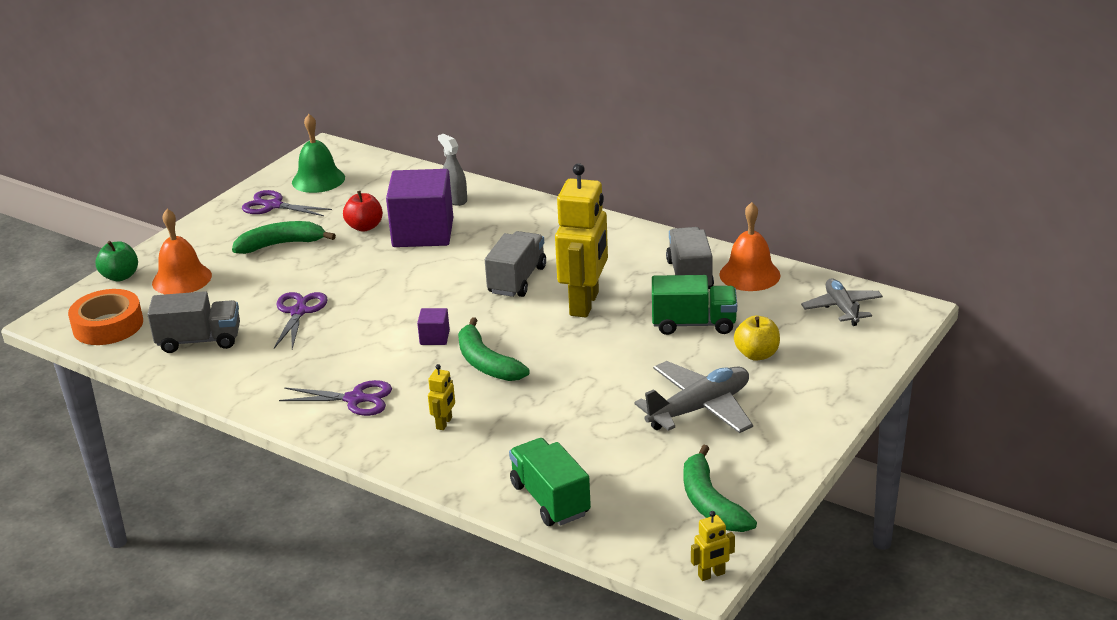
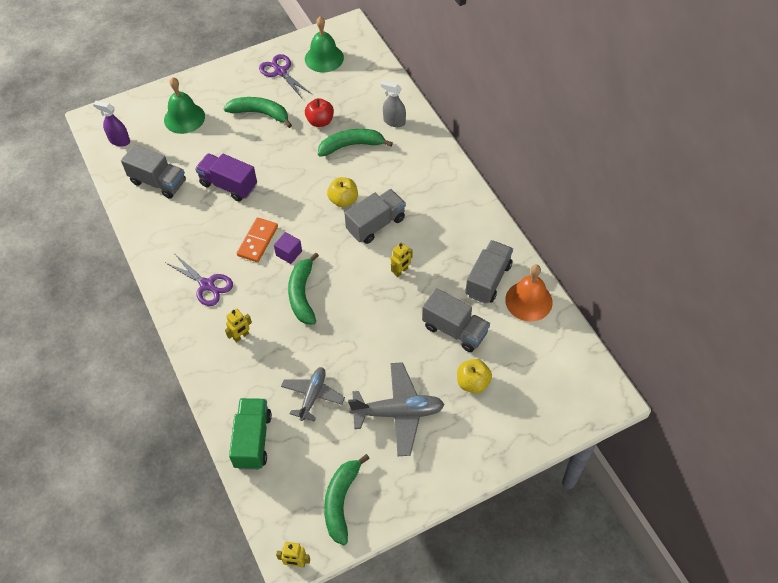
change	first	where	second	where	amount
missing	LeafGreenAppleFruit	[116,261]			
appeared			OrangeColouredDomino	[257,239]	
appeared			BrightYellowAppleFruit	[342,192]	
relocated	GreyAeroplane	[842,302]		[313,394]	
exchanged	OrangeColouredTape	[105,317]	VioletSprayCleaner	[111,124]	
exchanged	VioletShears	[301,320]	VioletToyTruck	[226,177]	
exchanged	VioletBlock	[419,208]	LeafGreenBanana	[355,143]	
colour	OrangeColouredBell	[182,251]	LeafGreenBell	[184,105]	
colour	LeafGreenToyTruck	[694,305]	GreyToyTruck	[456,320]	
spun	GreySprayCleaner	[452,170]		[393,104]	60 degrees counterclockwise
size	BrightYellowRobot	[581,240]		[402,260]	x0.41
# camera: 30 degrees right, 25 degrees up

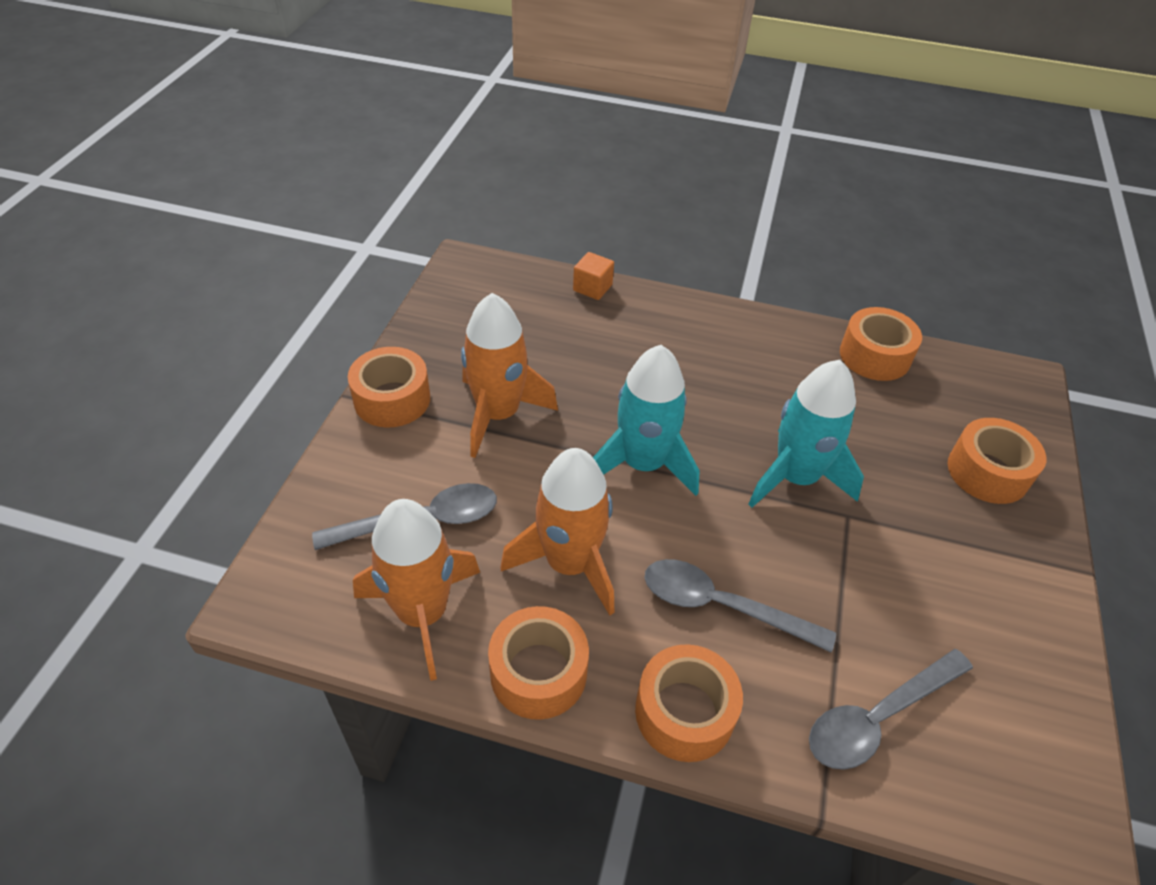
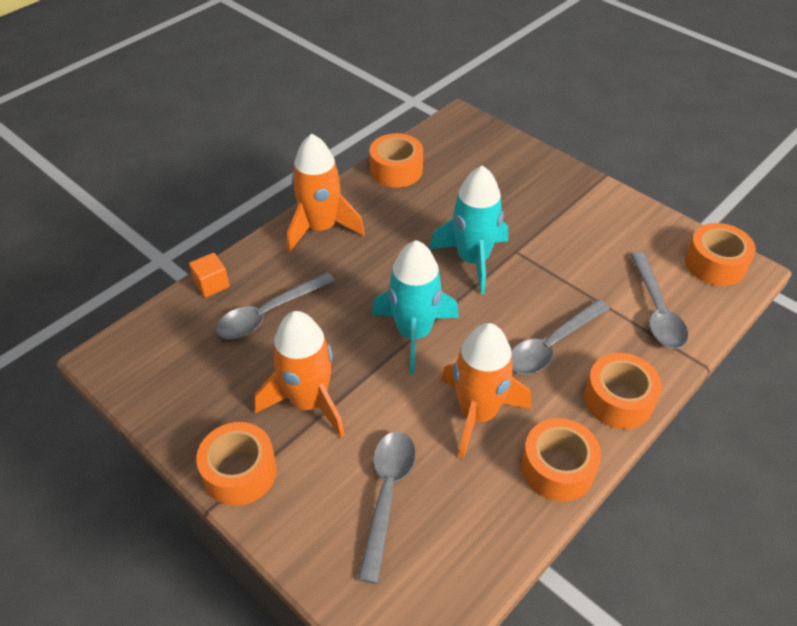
change	first	where	second	where	amount
appeared			GreyTeaspoon	[275,305]	
relocated	OrangeColouredToyRocket	[416,590]		[326,193]	
relocated	OrangeColouredTape	[997,461]		[720,254]	
# camera: 60 degrees left, 0 degrees up

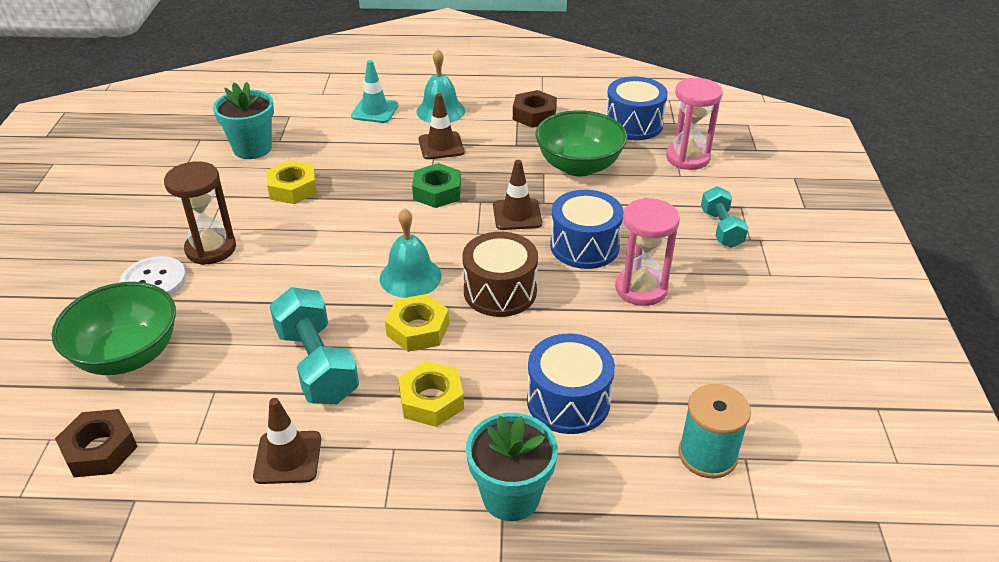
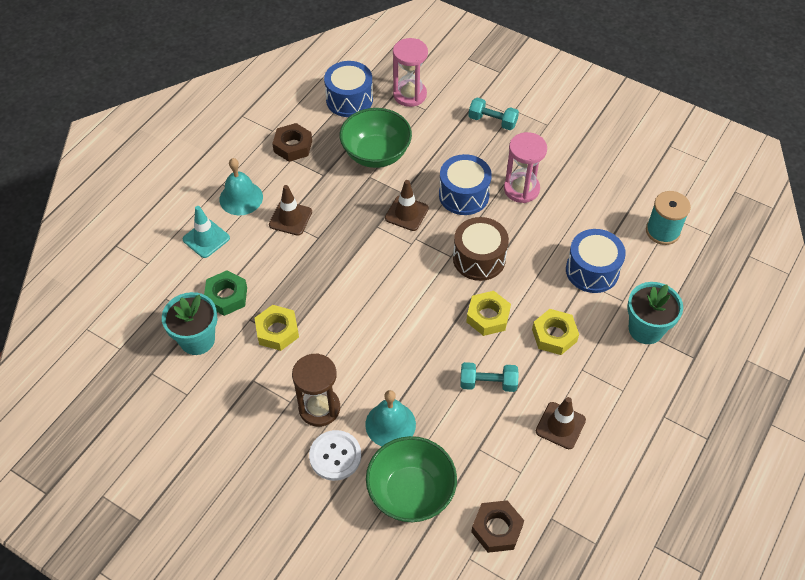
change	first	where	second	where	amount
relocated	AquaBell	[410,253]		[390,418]	
relocated	LeafGreenHexagonNut	[436,185]		[225,293]	
size	AquaDumbbell	[314,345]		[489,377]	x0.63
# camera: 60 degrees left, 15 degrees up

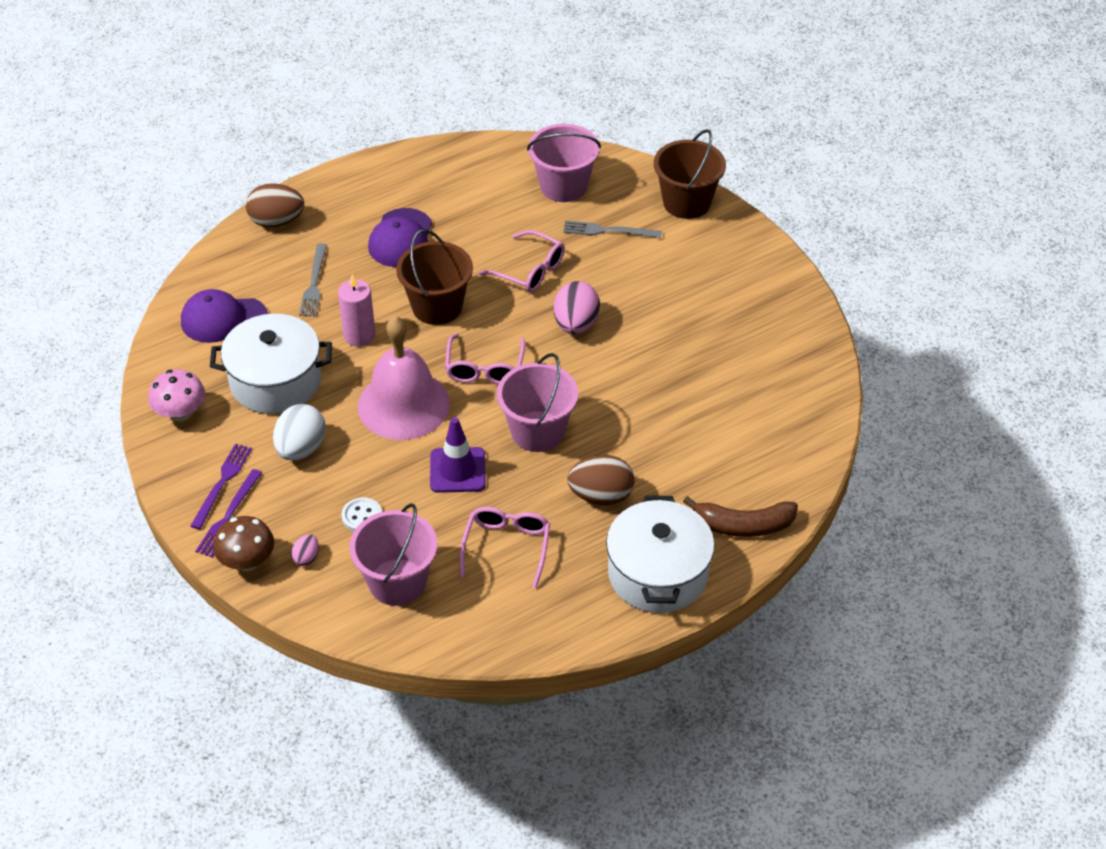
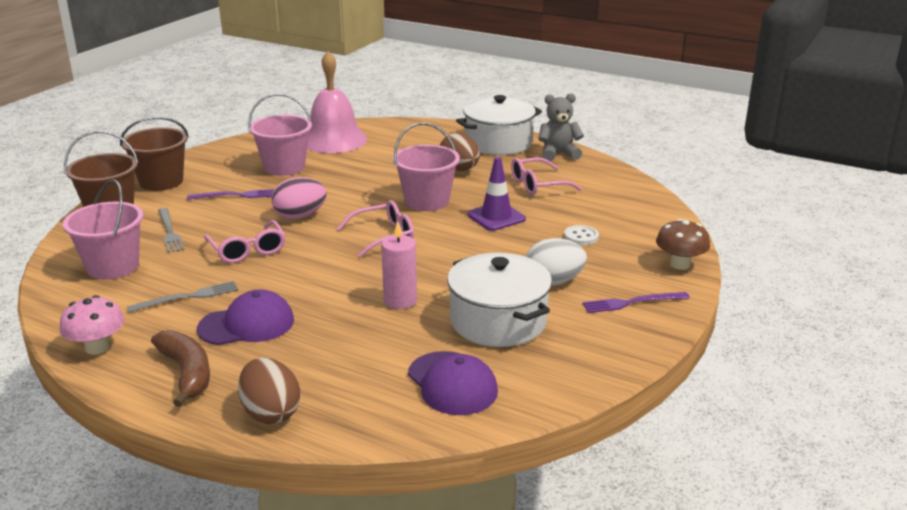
change	first	where	second	where	amount
missing	RosePinkEggShape	[305,550]			
appeared			GreyTeddyBear	[561,127]	
relocated	RosePinkMushroom	[176,395]		[92,325]	
relocated	VioletDinnerFork	[228,513]		[230,194]	
relocated	GreyDinnerFork	[313,280]		[182,297]	
relocated	RosePinkPail	[393,554]		[280,134]	
relocated	RosePinkBell	[404,378]		[337,102]	
relocated	DarkBrownPail	[434,277]		[154,154]	
relocated	DarkBrownBanana	[740,516]		[180,368]	
spun	RosePinkGlasses	[521,261]		[245,241]	150 degrees clockwise
# camera: 120 degrees left, 20 degrees down

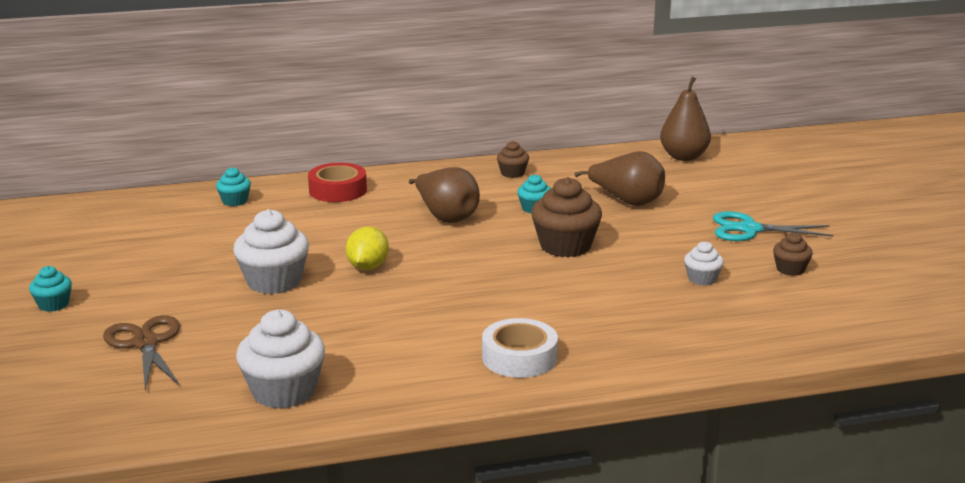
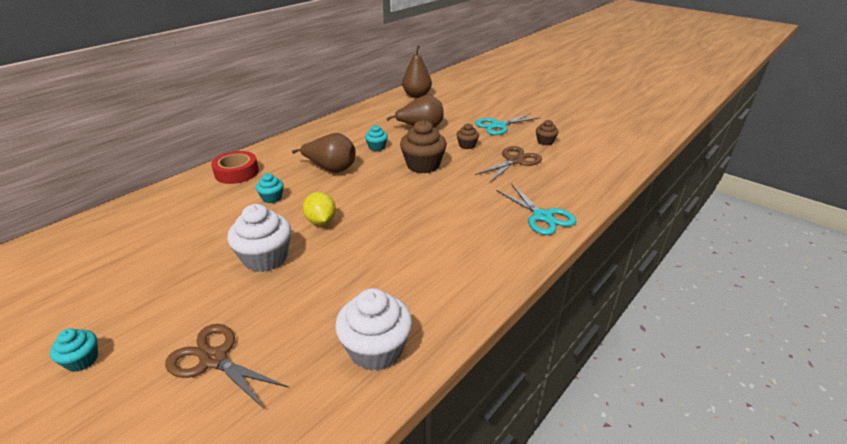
change	first	where	second	where	amount
missing	WhiteTape	[520,348]			
appeared			AquaShears	[536,209]	
relocated	AquaFairyCake	[233,186]		[269,188]	
relocated	DarkBrownFairyCake	[513,159]		[468,136]	
exchanged	WhiteFairyCake	[704,263]	DarkBrownShears	[508,164]	
# camera: 35 degrees left, 10 degrees up

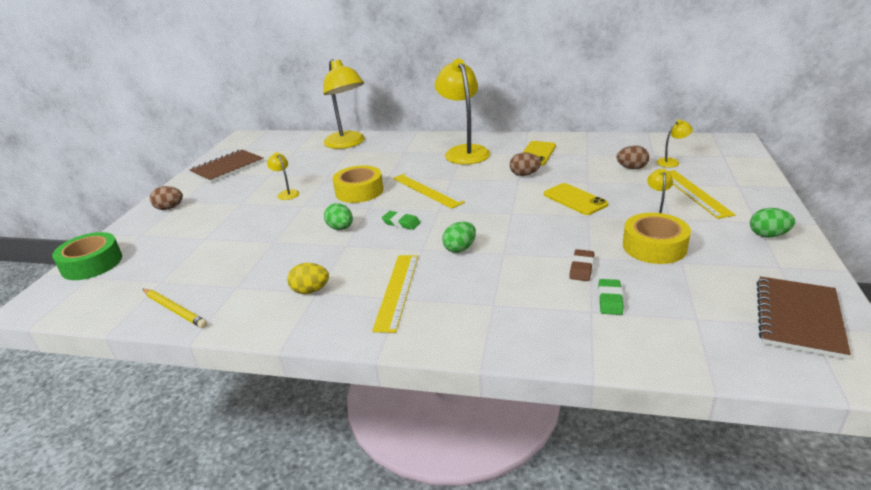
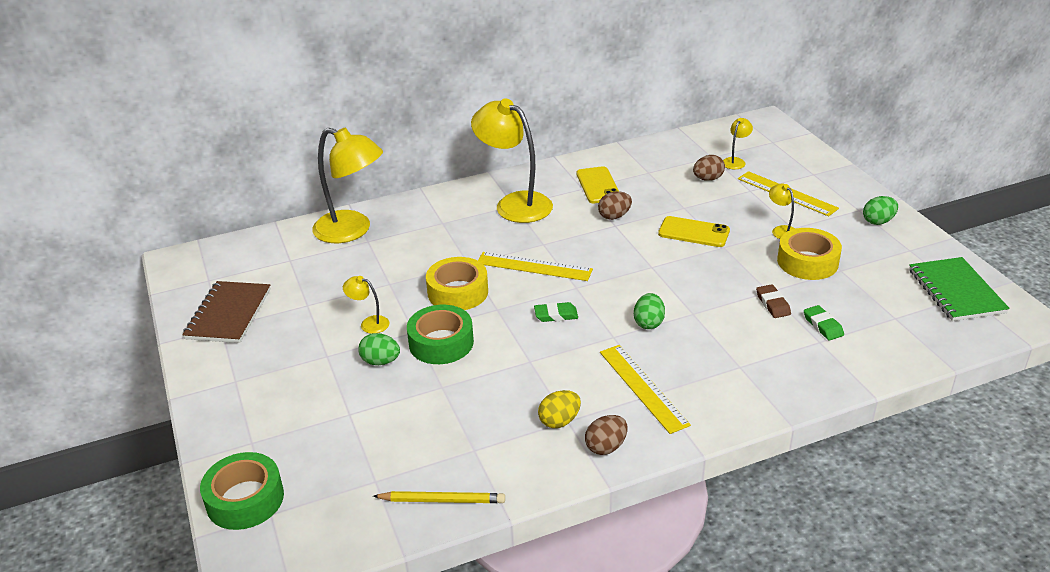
change	first	where	second	where	amount
appeared			LeafGreenTape	[440,334]	
relocated	DarkBrownEggShape	[166,198]		[606,435]	
relocated	LeafGreenEggShape	[338,216]		[379,349]	
colour	DarkBrownExerciseBook	[804,318]	LeafGreenExerciseBook	[959,289]	
# camera: 35 degrees left, 5 degrees up

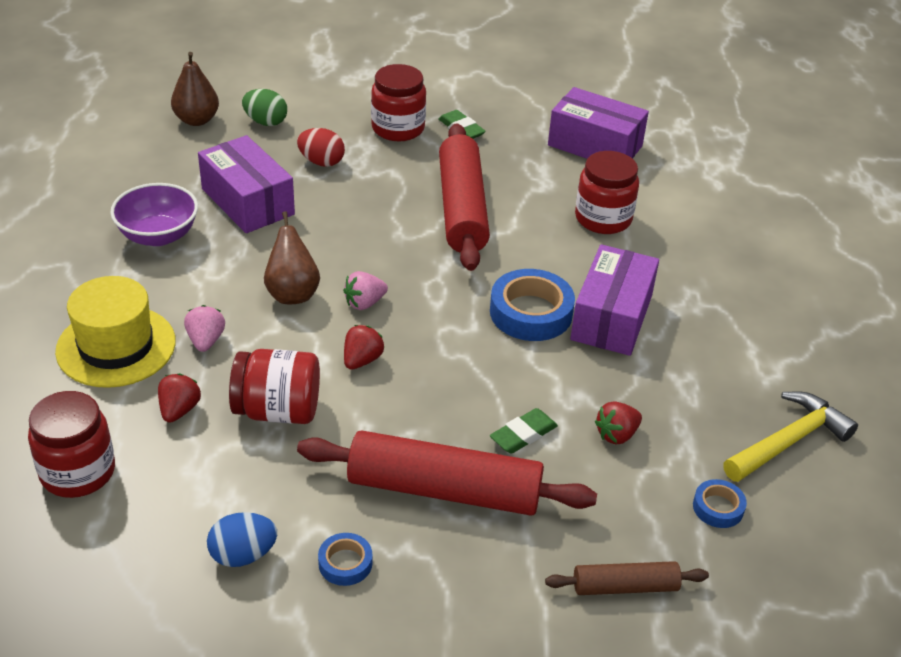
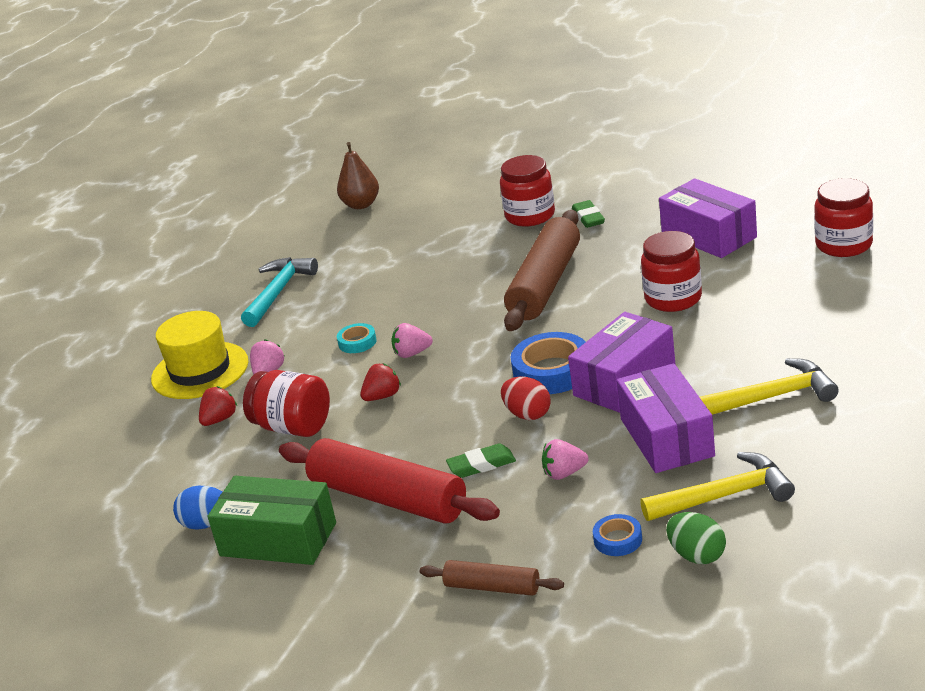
change	first	where	second	where	amount
appeared			BrightYellowHammer	[769,386]	
relocated	CrimsonPreserveJar	[71,444]		[843,217]	
relocated	VioletPackage	[246,184]		[665,418]	
relocated	LeafGreenEggShape	[264,107]		[696,538]	
relocated	CrimsonEggShape	[321,147]		[526,398]	
exchanged	VioletServingBowl	[154,214]	AquaHammer	[279,292]	
exchanged	DarkBrownPear	[292,257]	AquaTape	[357,338]	
exchanged	CobaltTape	[345,559]	LeafGreenPackage	[271,520]	
colour	CrimsonRollingPin	[464,197]	DarkBrownRollingPin	[542,270]	
colour	CrimsonToyStrawberry	[618,422]	RosePinkToyStrawberry	[565,459]	
# camera: 30 degrees right, 10 degrees down

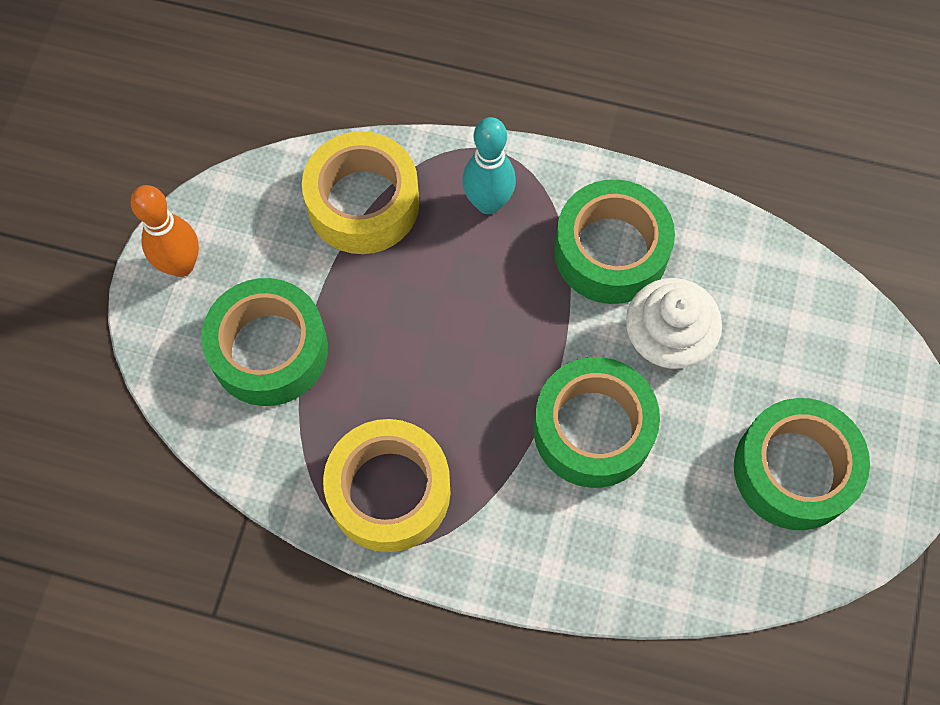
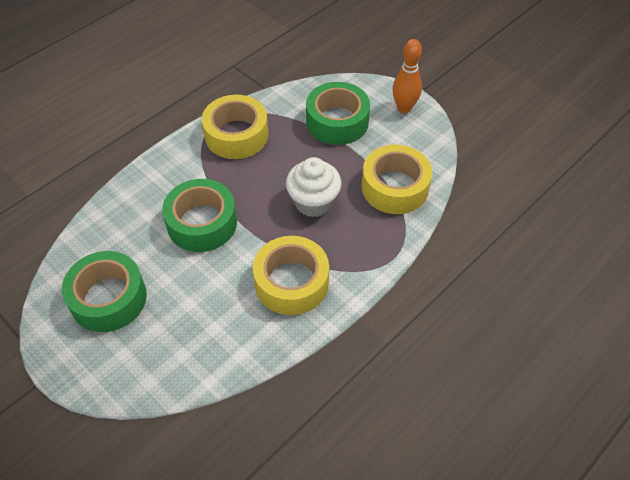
change	first	where	second	where	amount
missing	AquaBowlingPin	[489,165]			
relocated	WhiteFairyCake	[674,325]		[313,187]	
colour	LeafGreenTape	[614,241]	BrightYellowTape	[291,275]	
# camera: 120 degrees right, 15 degrees down

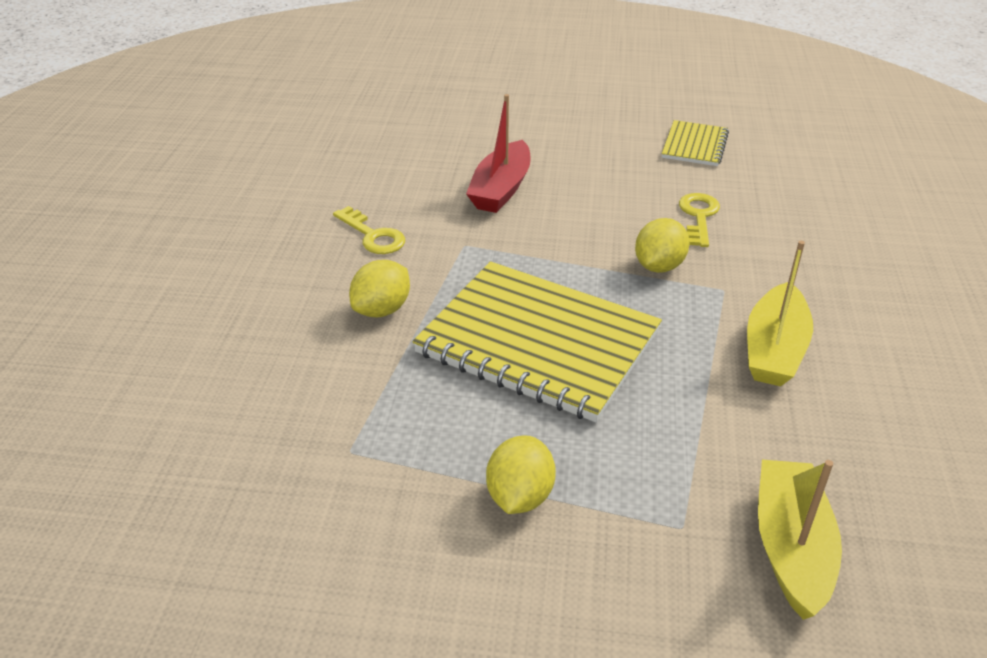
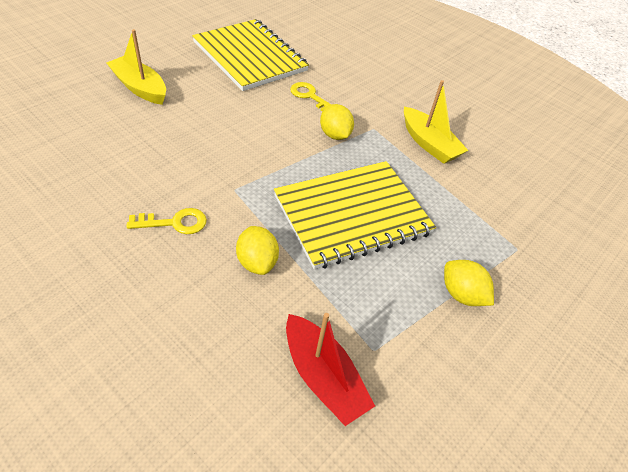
change	first	where	second	where	amount
relocated	CrimsonToyBoat	[498,153]		[330,369]	
relocated	BrightYellowToyBoat	[800,540]		[136,67]	
size	BrightYellowExerciseBook	[695,143]		[250,55]	x2.08
# camera: 60 degrees left, 10 degrees up

